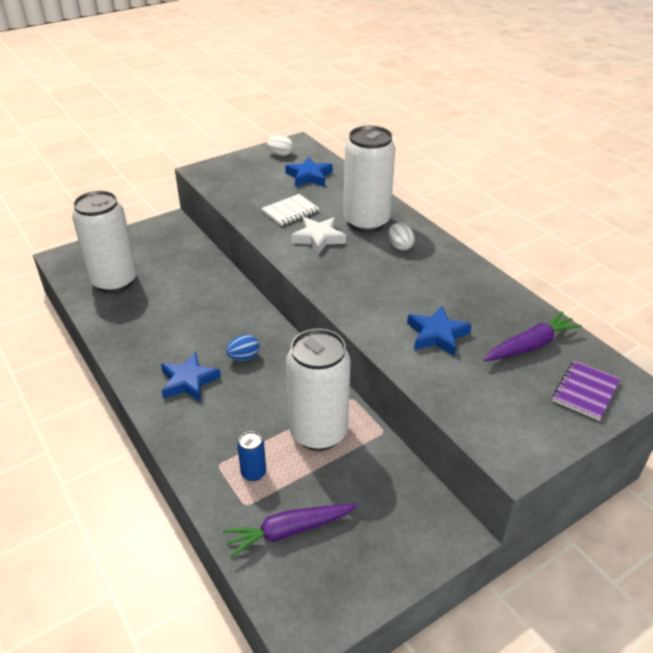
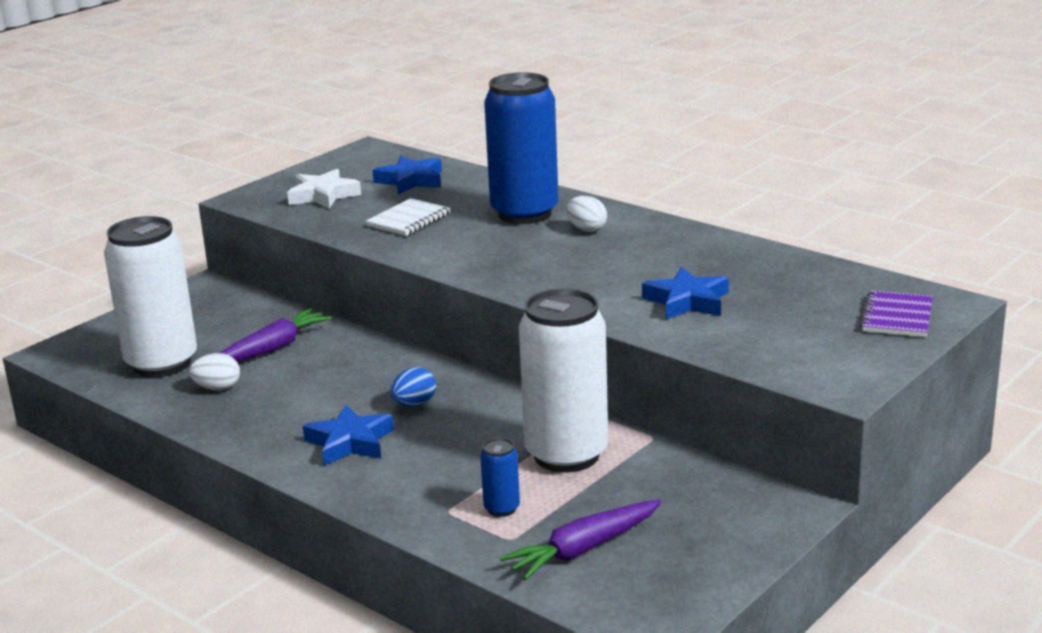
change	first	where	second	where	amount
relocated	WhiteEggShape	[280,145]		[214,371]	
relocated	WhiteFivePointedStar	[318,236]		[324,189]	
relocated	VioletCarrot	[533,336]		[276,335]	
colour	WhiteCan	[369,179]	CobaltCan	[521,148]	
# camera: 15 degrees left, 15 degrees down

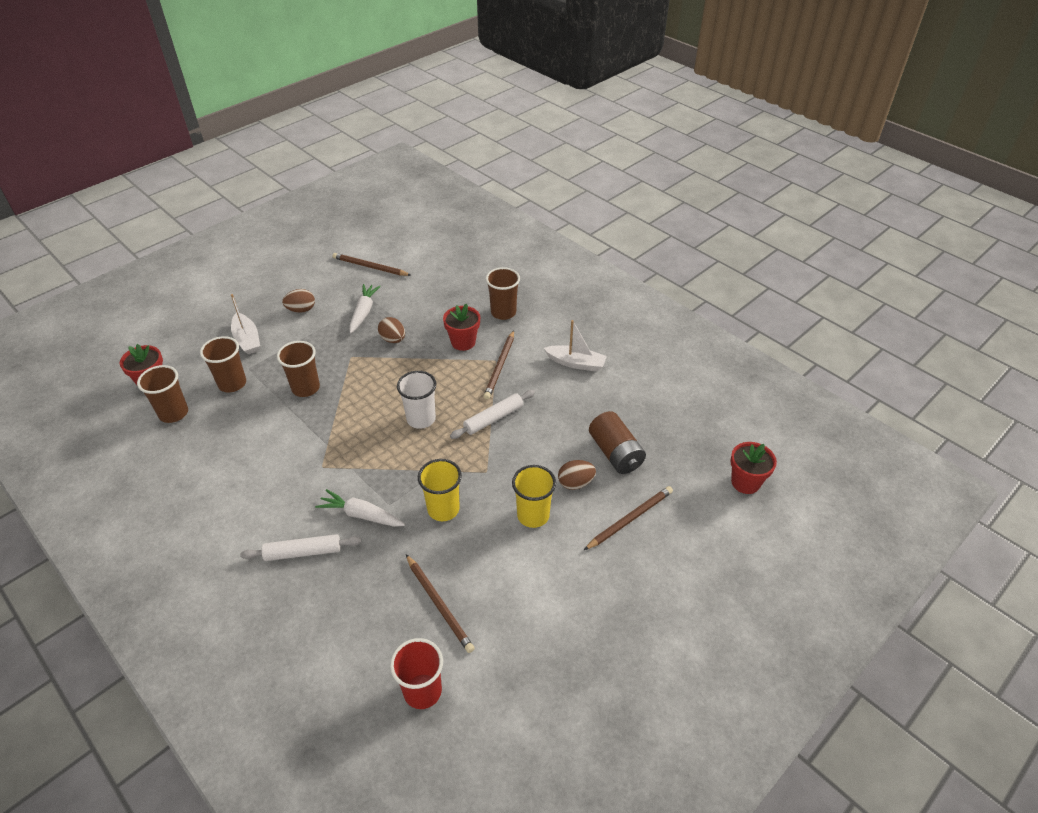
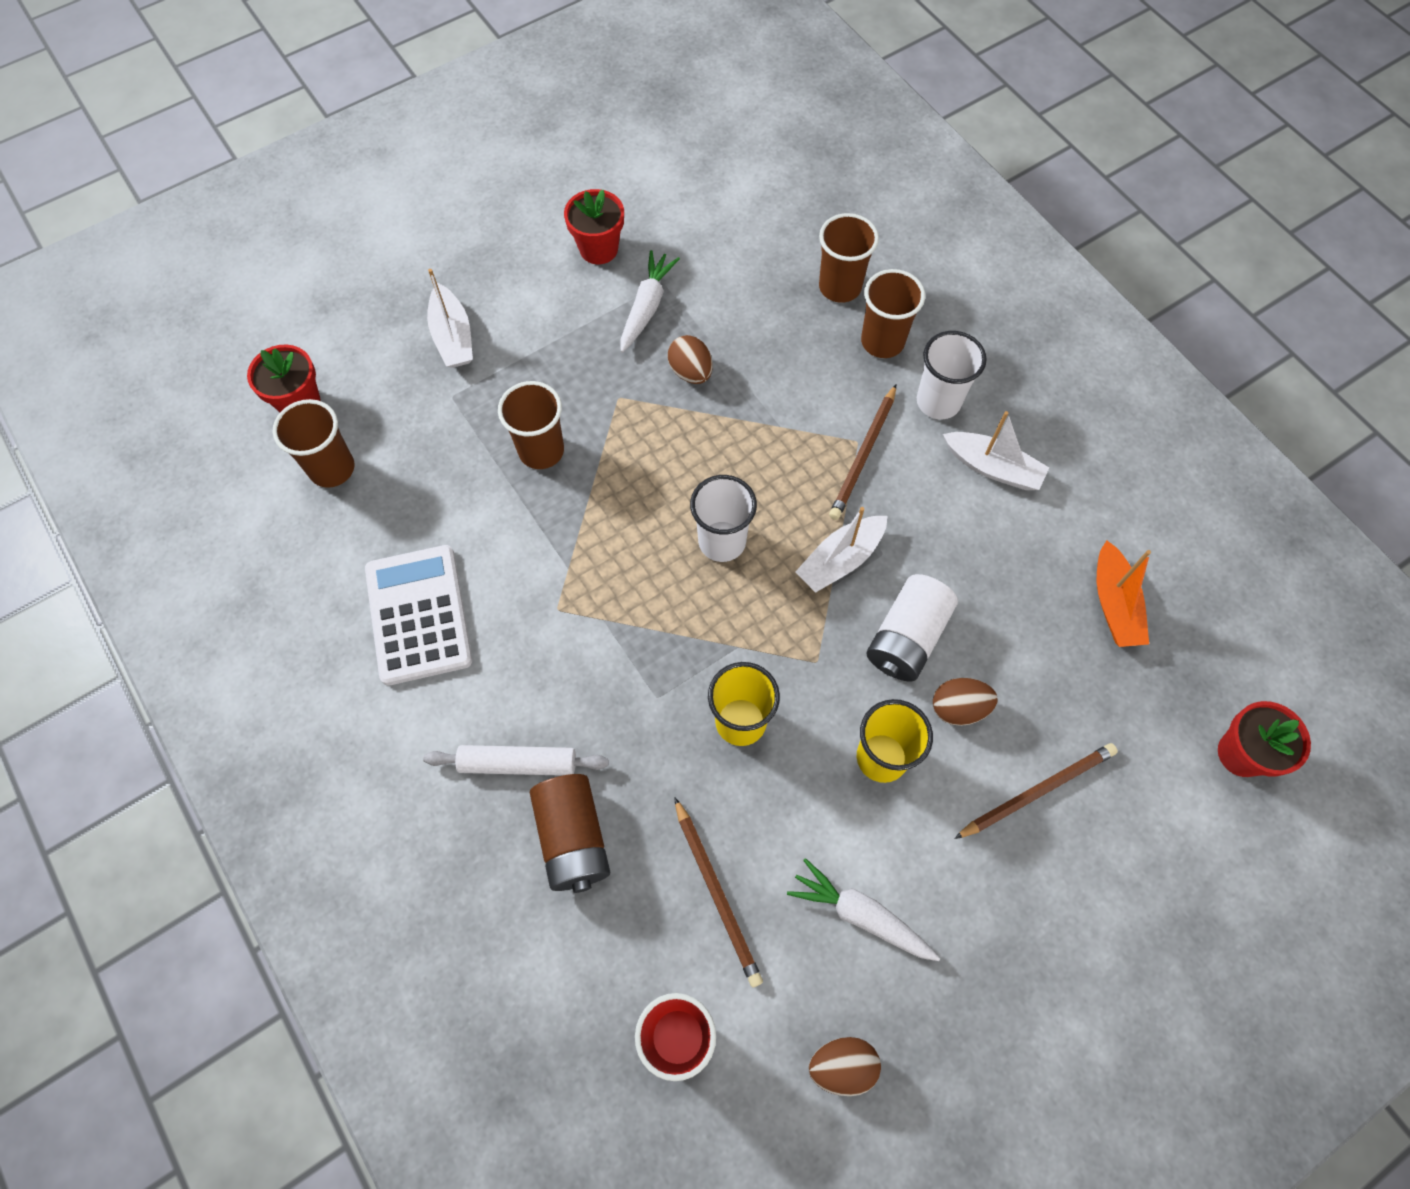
change	first	where	second	where	amount
missing	DarkBrownPencil	[371,264]			
appeared			WhiteCalculator	[418,615]	
appeared			WhiteBattery	[912,628]	
appeared			WhiteCup	[952,375]	
appeared			OrangeColouredToyBoat	[1124,593]	
relocated	DarkBrownCup	[223,364]		[849,258]	
relocated	DarkBrownEggShape	[298,301]		[845,1066]	
relocated	WhiteCarrot	[360,508]		[863,909]	
relocated	CrimsonFlowerPot	[461,327]		[594,226]	
relocated	DarkBrownBattery	[617,442]		[570,833]	
exchanged	WhiteRollingPin	[492,414]	WhiteToyBoat	[841,550]	
# camera: 10 degrees right, 20 degrees up

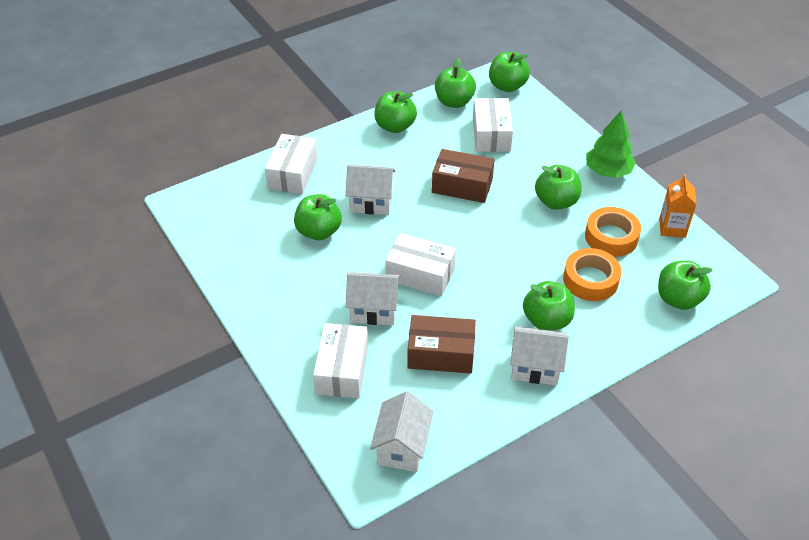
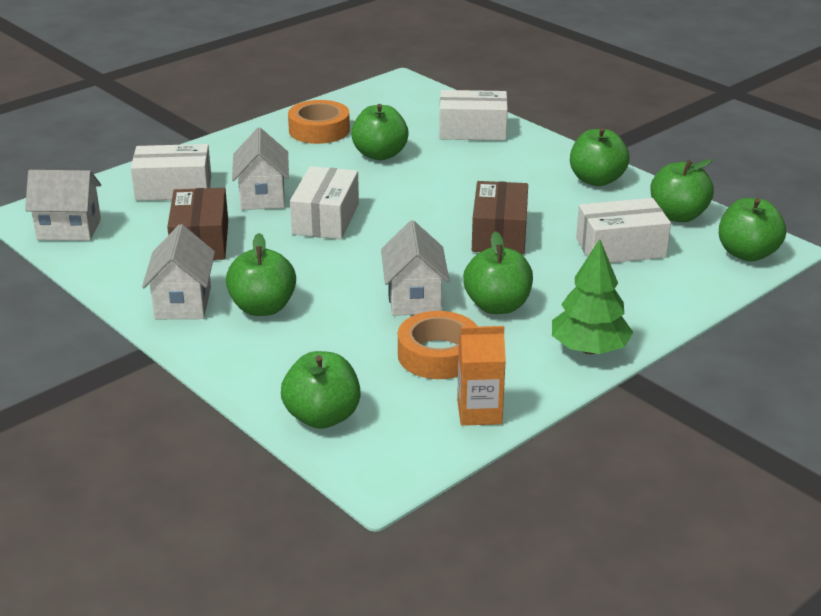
change	first	where	second	where	amount
relocated	WhiteCottage	[370,190]		[415,268]	
relocated	OrangeColouredTape	[592,274]		[319,122]	
# camera: 80 degrees right, 15 degrees down

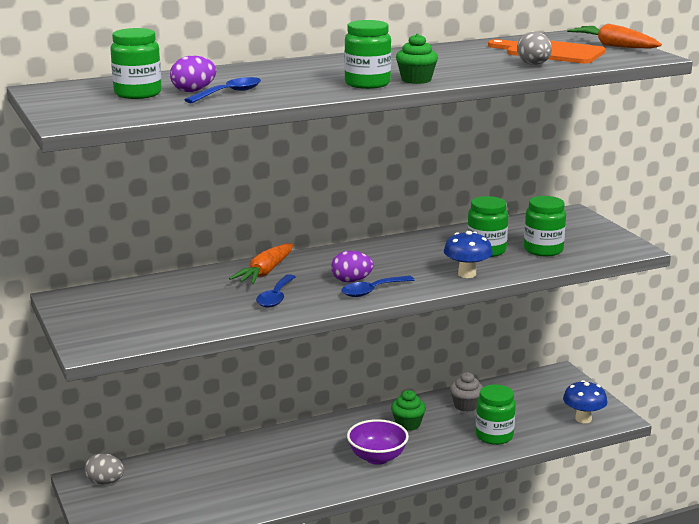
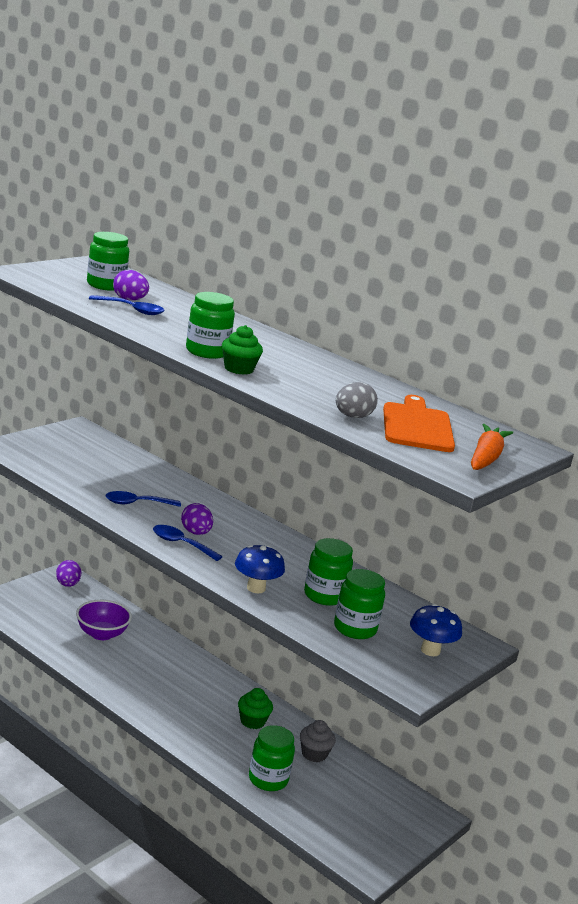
change	first	where	second	where	amount
missing	OrangeColouredCarrot	[261,264]			
relocated	VioletServingBowl	[378,442]		[104,620]	
relocated	CobaltMushroom	[585,401]		[436,630]	
colour	GreyEggShape	[104,469]	VioletEggShape	[68,573]	
# camera: 60 degrees right, 0 degrees up

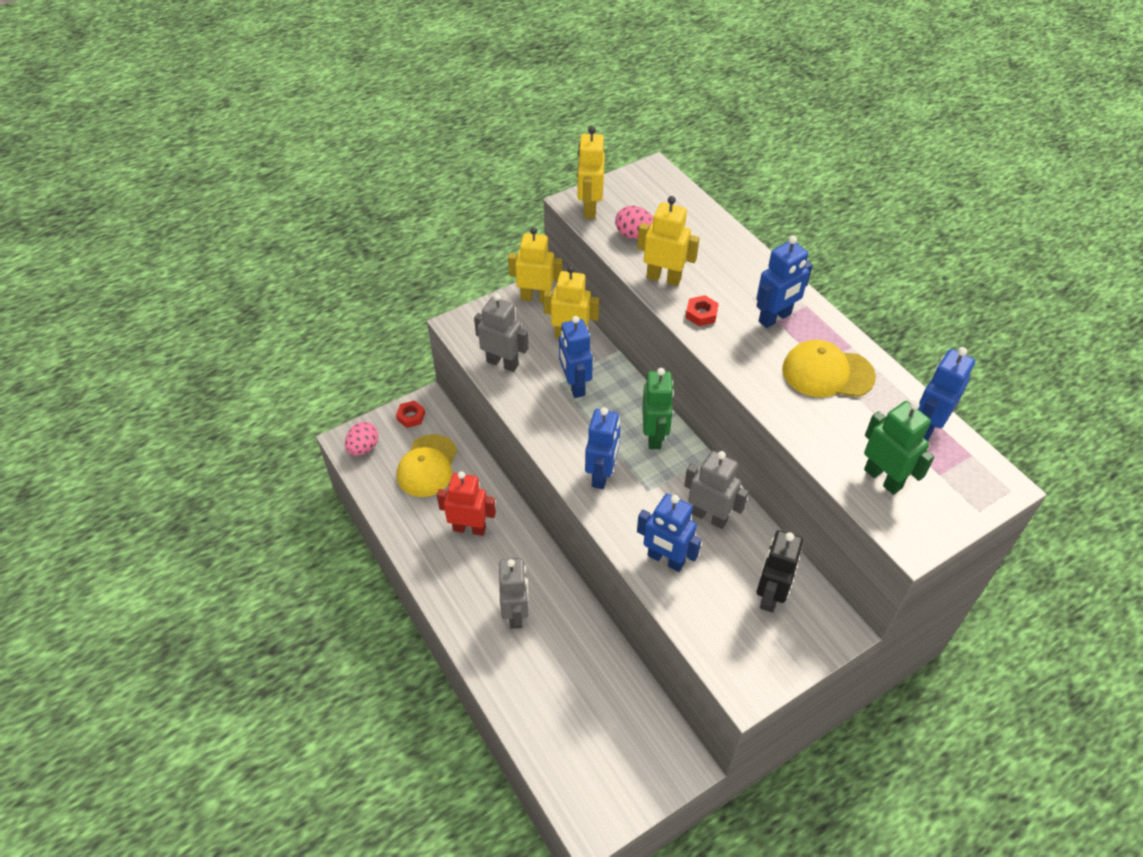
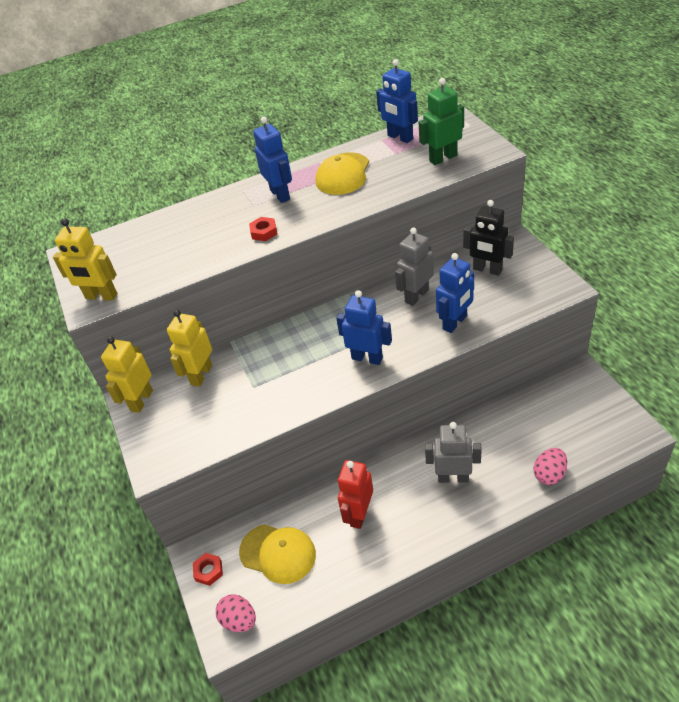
change	first	where	second	where	amount
missing	GreyRobot	[501,332]			
missing	CobaltRobot	[576,357]			
missing	BrightYellowRobot	[668,241]			
missing	LeafGreenRobot	[658,408]			
relocated	RosePinkEggShape	[634,222]		[550,466]	
# camera: 75 degrees left, 5 degrees down

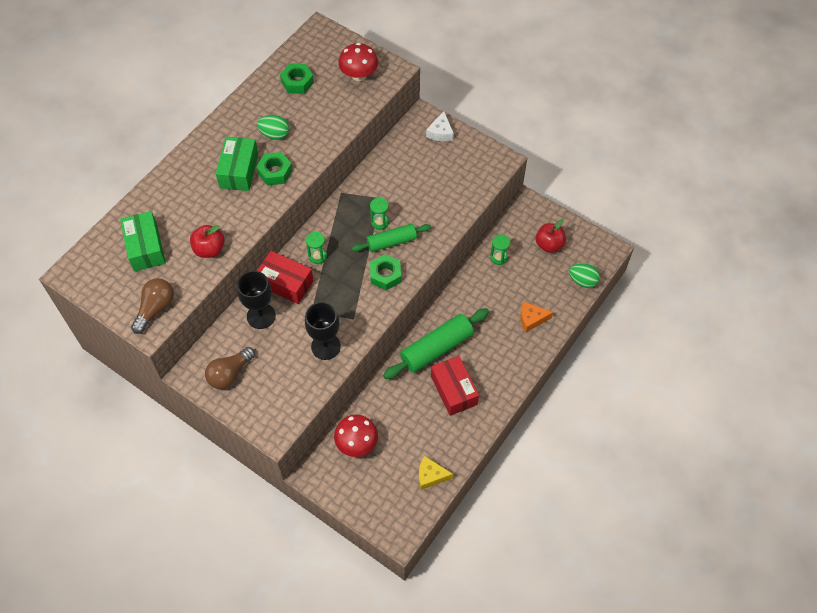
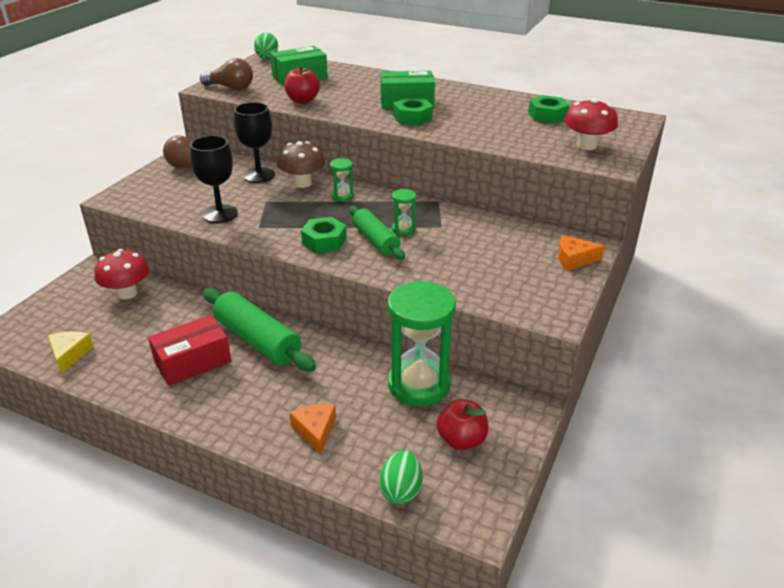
change	first	where	second	where	amount
relocated	LeafGreenEggShape	[273,127]		[266,46]	
exchanged	CrimsonPackage	[285,277]	DarkBrownMushroom	[301,164]	
colour	WhitePieceOfCheese	[440,126]	OrangeColouredPieceOfCheese	[581,253]	
size	LeafGreenHourglass	[500,250]		[422,343]	x2.31
# camera: 80 degrees right, 25 degrees down

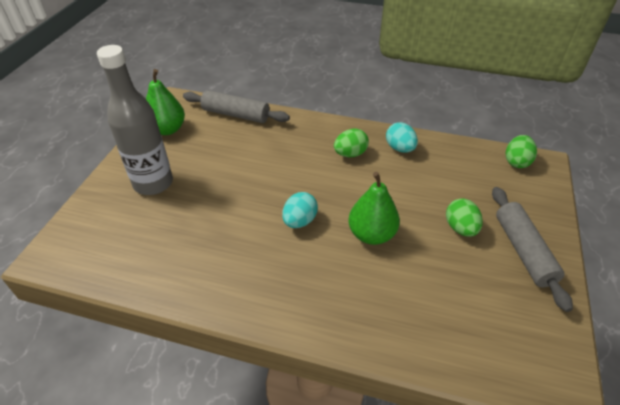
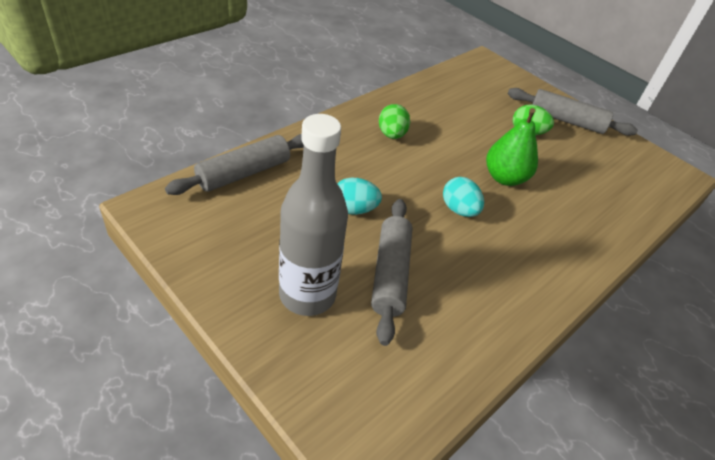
change	first	where	second	where	amount
missing	LeafGreenPear	[165,102]			
missing	LeafGreenEggShape	[521,151]			
appeared			GreyRollingPin	[392,272]	
relocated	AquaEggShape	[402,137]		[359,196]	
# camera: 65 degrees left, 0 degrees up

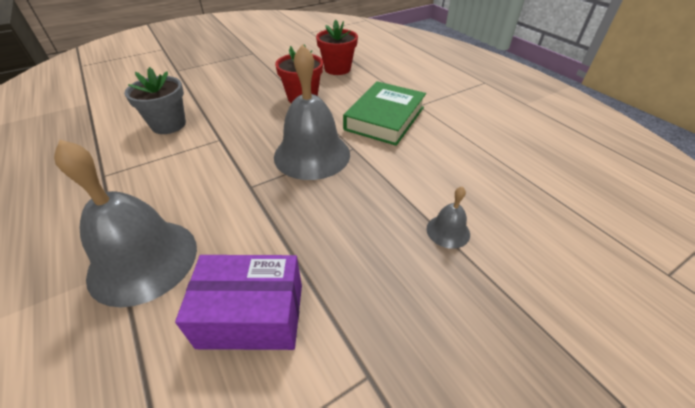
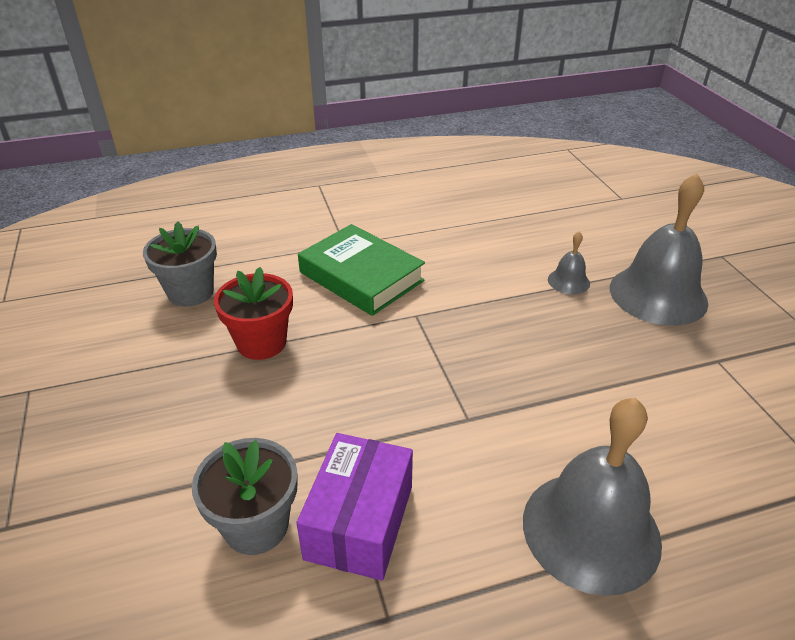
change	first	where	second	where	amount
relocated	VioletPackage	[238,302]		[354,507]	
relocated	GreyBell	[312,112]		[659,249]	
colour	CrimsonFlowerPot	[337,47]	GreyFlowerPot	[180,264]	
# camera: 75 degrees left, 5 degrees down

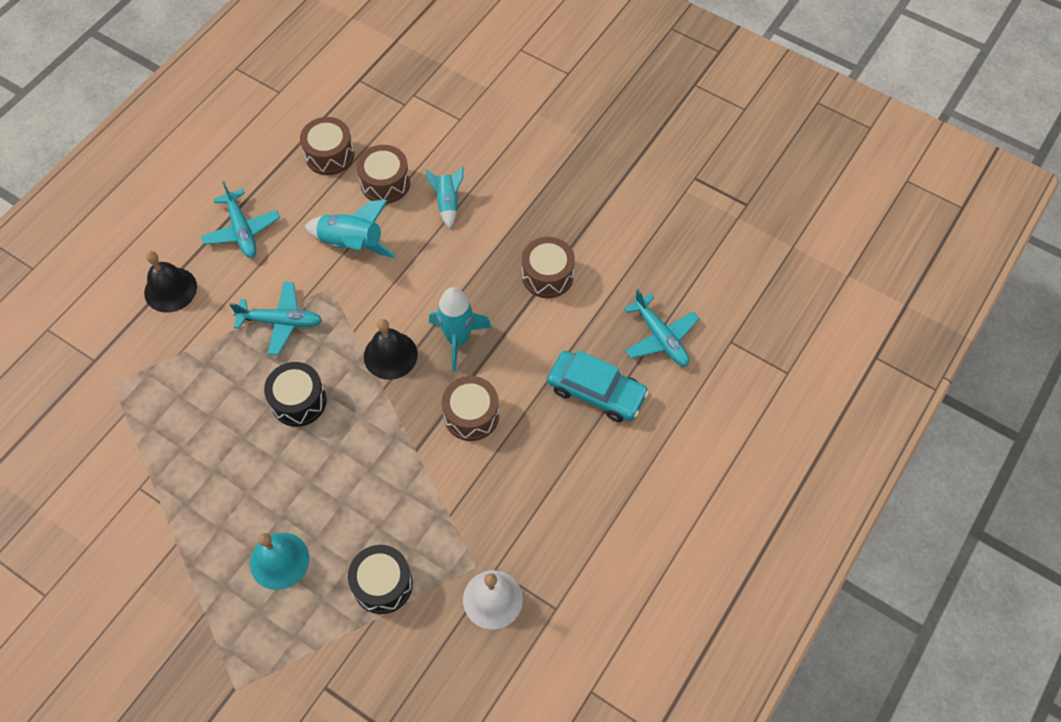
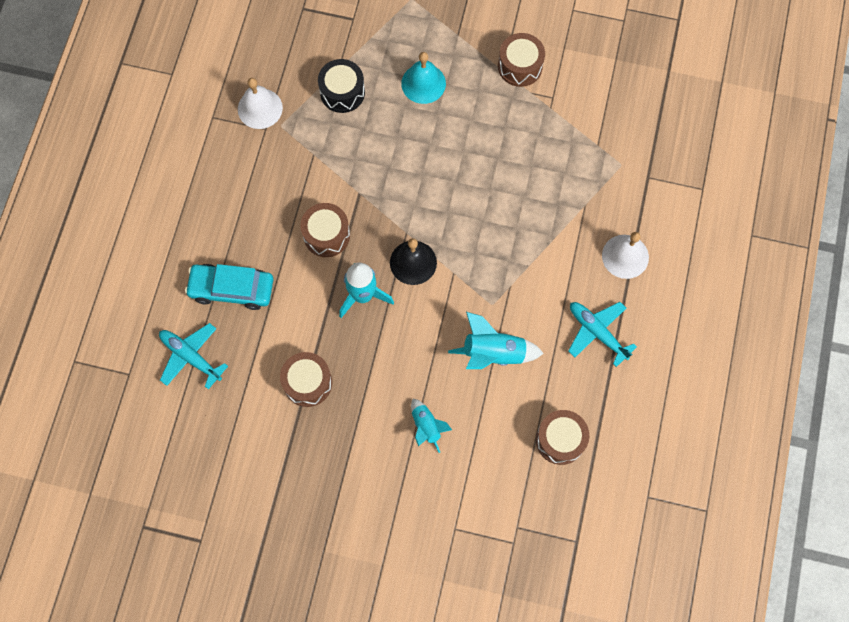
change	first	where	second	where	amount
missing	AquaAeroplane	[275,318]			
missing	JetBlackDrum	[295,394]			
relocated	DarkBrownDrum	[383,174]		[521,60]	
colour	JetBlackBell	[170,282]	WhiteBell	[625,255]	
# camera: 160 degrees right, 10 degrees up

